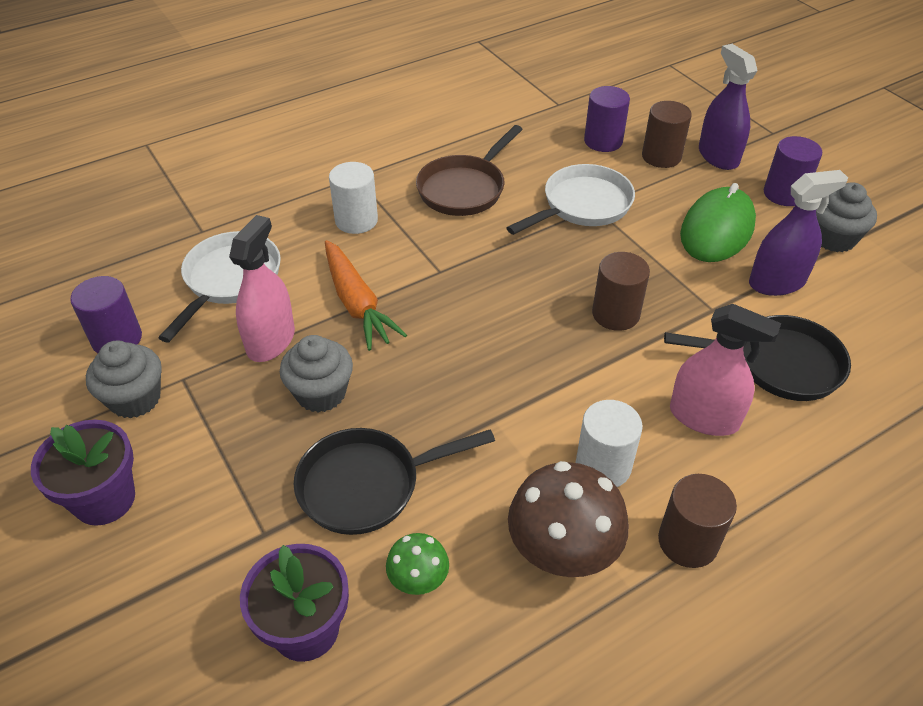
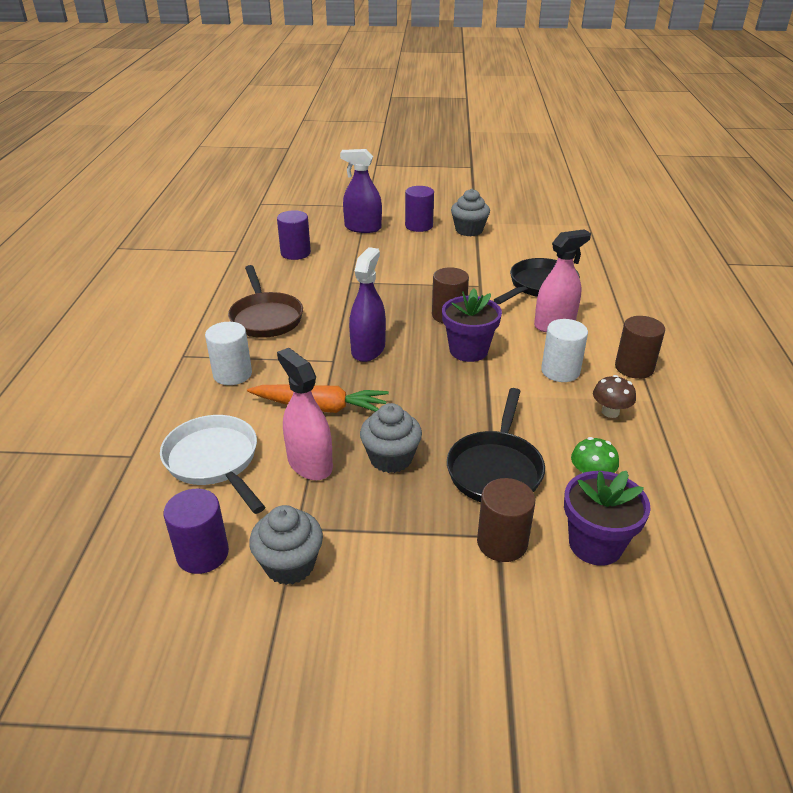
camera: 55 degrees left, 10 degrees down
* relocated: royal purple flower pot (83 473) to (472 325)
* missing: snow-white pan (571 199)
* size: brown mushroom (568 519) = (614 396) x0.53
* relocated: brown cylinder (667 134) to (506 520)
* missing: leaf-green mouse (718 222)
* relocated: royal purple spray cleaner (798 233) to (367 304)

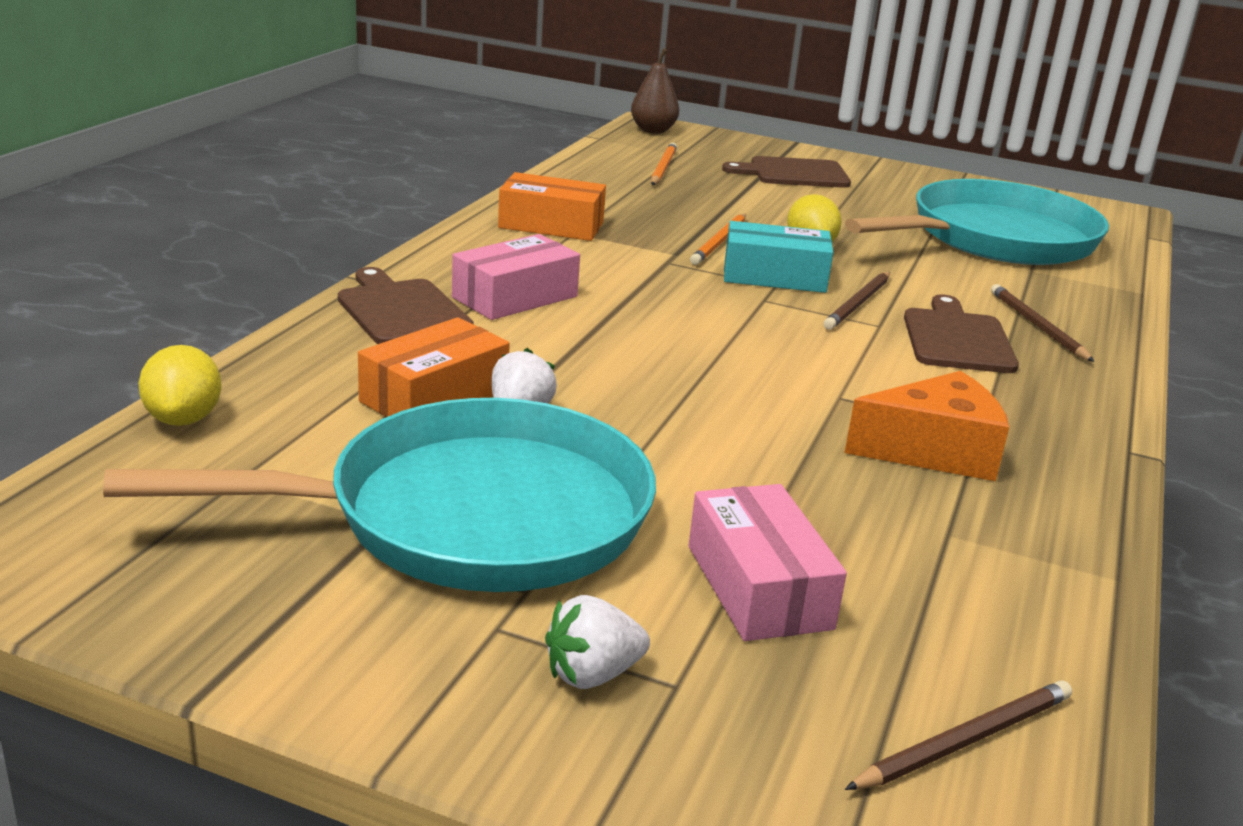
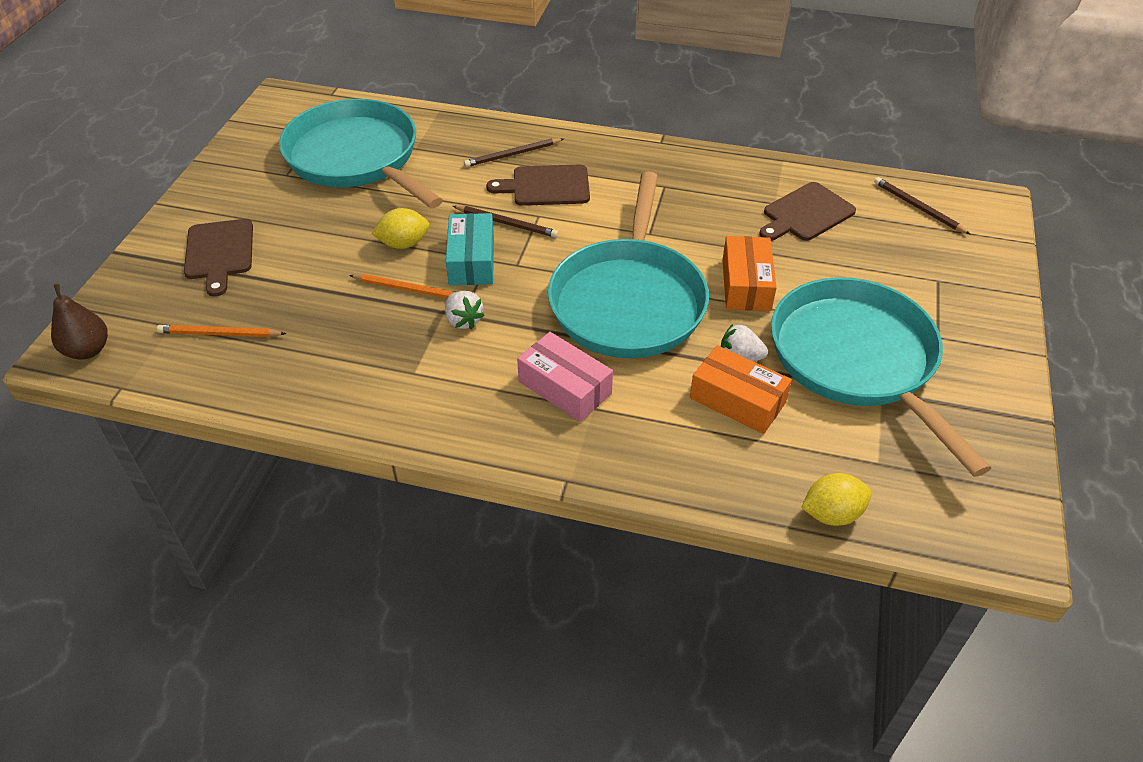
camera: 95 degrees left, 20 degrees up
* relocated: brown chopping board (406 305) to (807 211)
* relocated: orange box (552 206) to (749 273)
* relocated: snow-white berry (597 642) to (464 310)
* missing: rosy box (768 562)
* missing: orange cheese (926 426)
* appeared: turquoise pan (628 264)

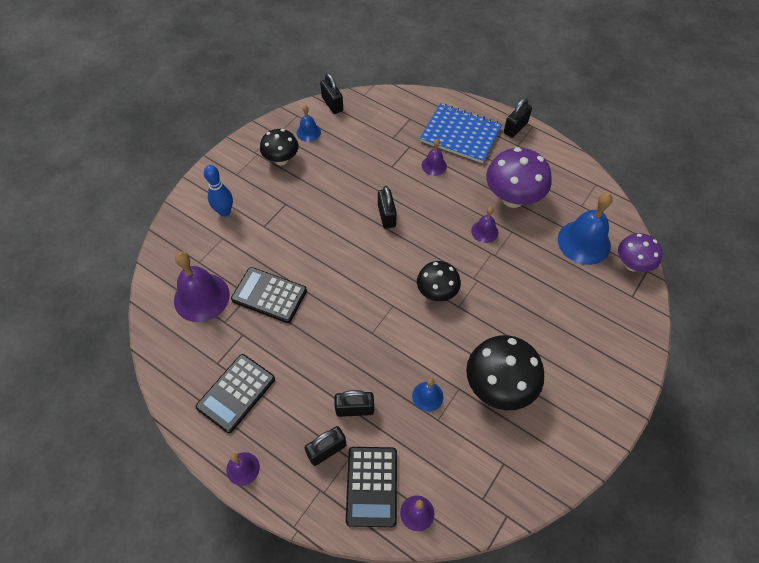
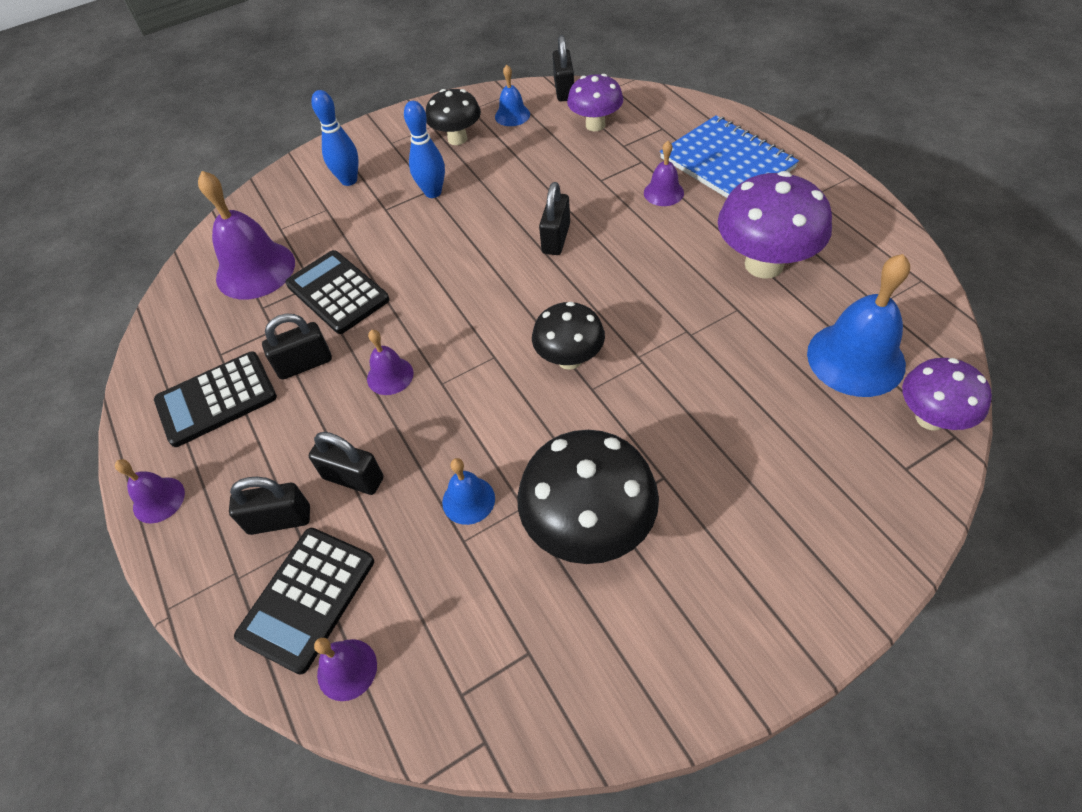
camera: 30 degrees right, 5 degrees down
* relocated: royal purple hand bell (484 225) to (390 362)
* relocated: jet-black lock (518 118) to (297 346)
* appeared: royal blue skittle (424 149)
* appeared: royal purple mushroom (595 102)

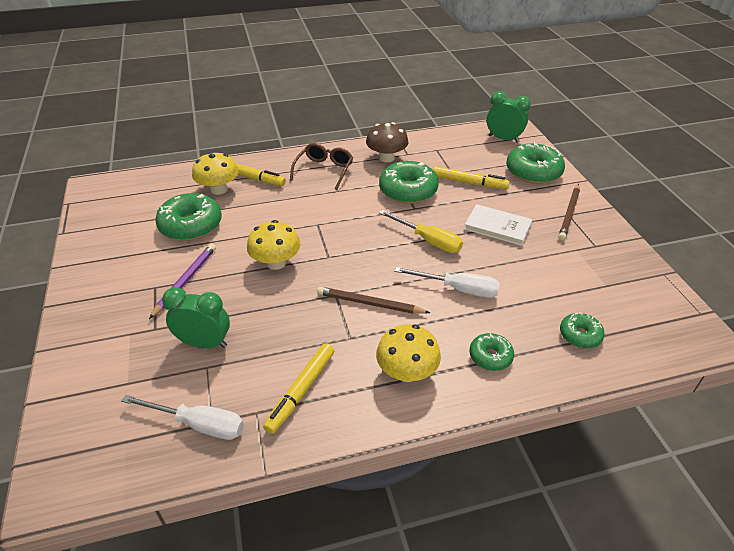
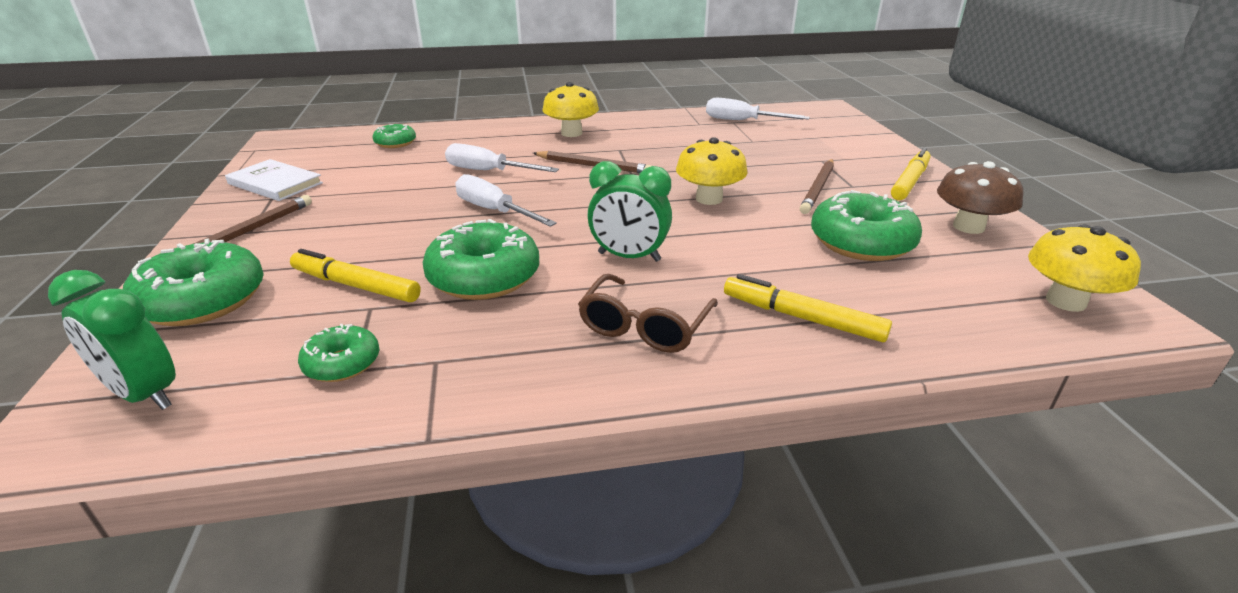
camera: 175 degrees left, 10 degrees down
* colour: royal purple pencil (182 281) to brown pencil (817 186)
* relocated: leaf-green bedside clock (196 317) to (629 211)
* relocated: golden mushroom (215 173) to (1084 268)
* relocated: golden felt pen (298 388) to (911 174)
* relocated: brown mushroom (387 142) to (980 197)
* colour: golden screwdriver (420 231) to snow-white screwdriver (506 200)
* relocated: snow-white hardcover (498 225) to (274 180)
* relocated: leaf-green donut (491 352) to (338 353)

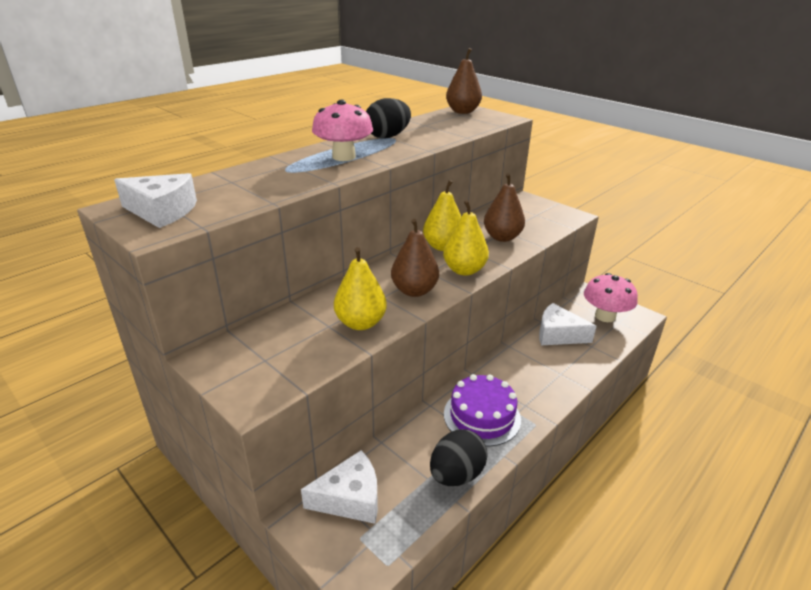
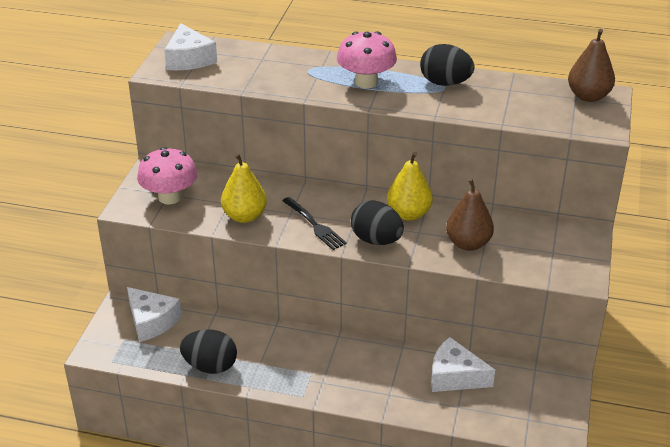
camera: 60 degrees right, 5 degrees up
* exchanged: brown toy pear (415 258) to jet-black table fork (314 223)
* exchanged: golden toy pear (466 238) to jet-black egg (377 223)
* missing: royal purple gateau (482 410)
* spun: snow-white cheese (567 324) = (463 364) 60 degrees counterclockwise
* relocated: rosy mushroom (611 297) to (167 175)

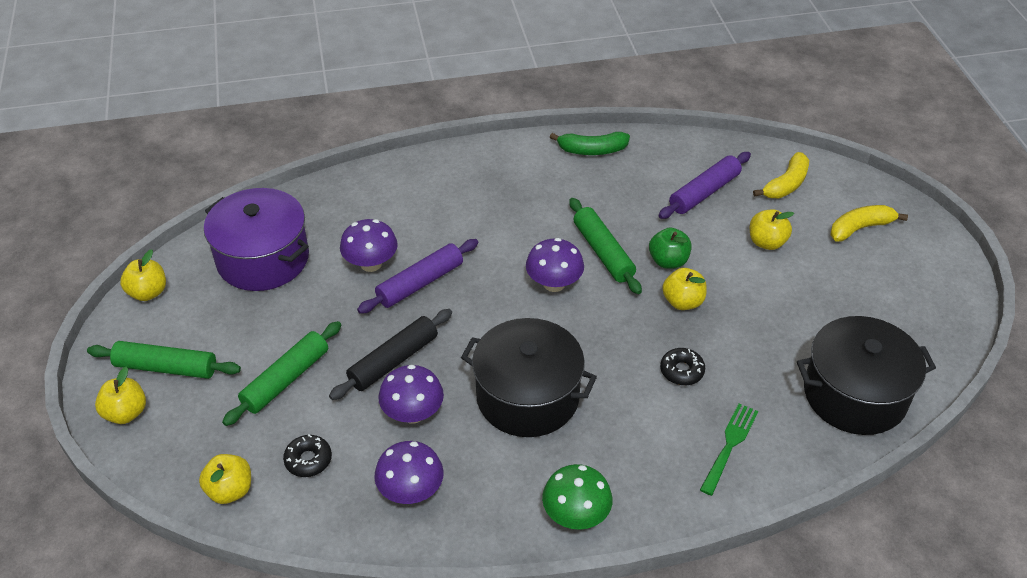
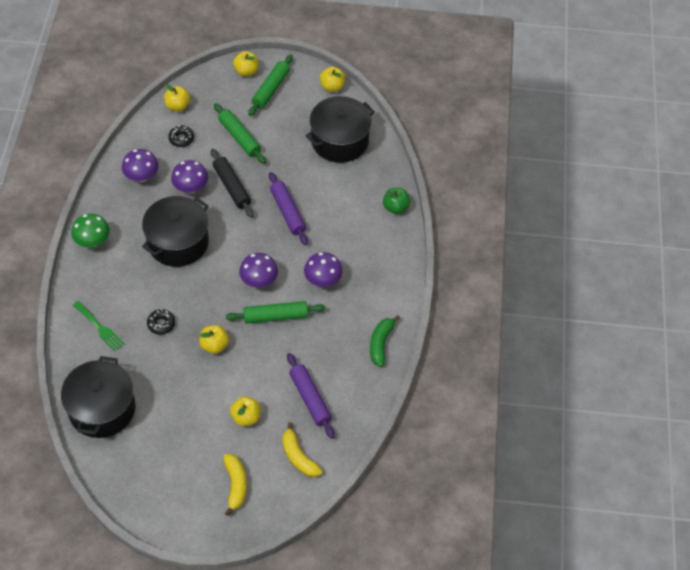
camera: 105 degrees right, 10 degrees up
* colour: royal purple pot (256 239) to jet-black pot (340 129)
* relocated: royal purple mushroom (369 245) to (323 269)
* relocated: leaf-green apple fruit (670 248) to (396 201)

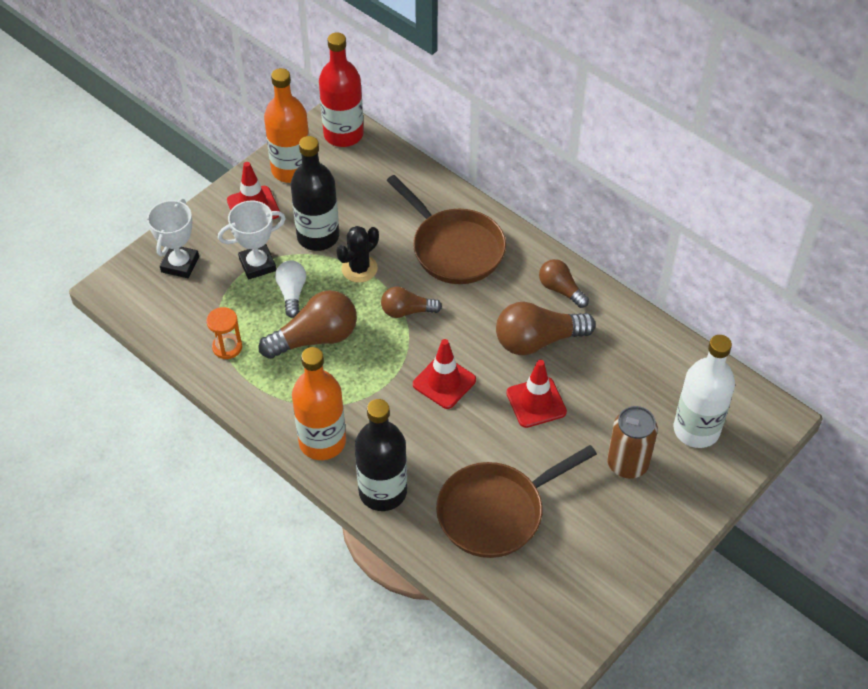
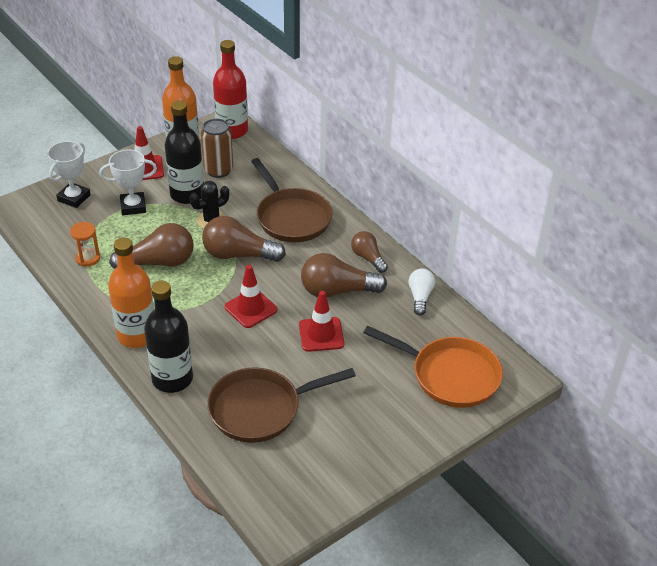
camera: 10 degrees right, 10 degrees down
* relocated: snow-white light bulb (290 289) to (422 292)
* size: brown light bulb (411 302) = (244 239) x1.67
* relocated: brown tin (632 442) to (217 148)
* exchanged: snow-white drink bottle (704 391) to orange pan (433 367)

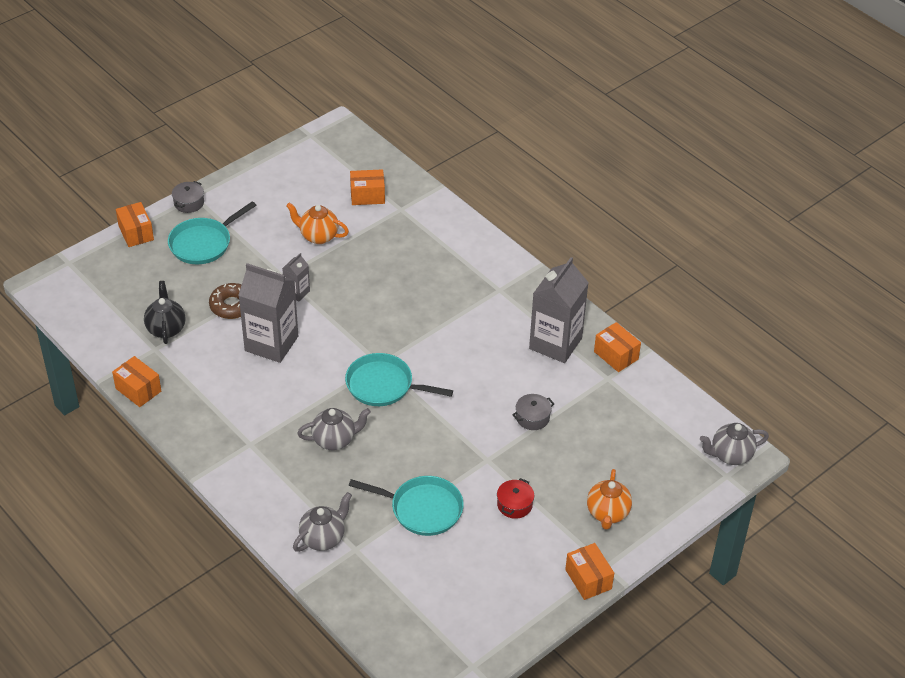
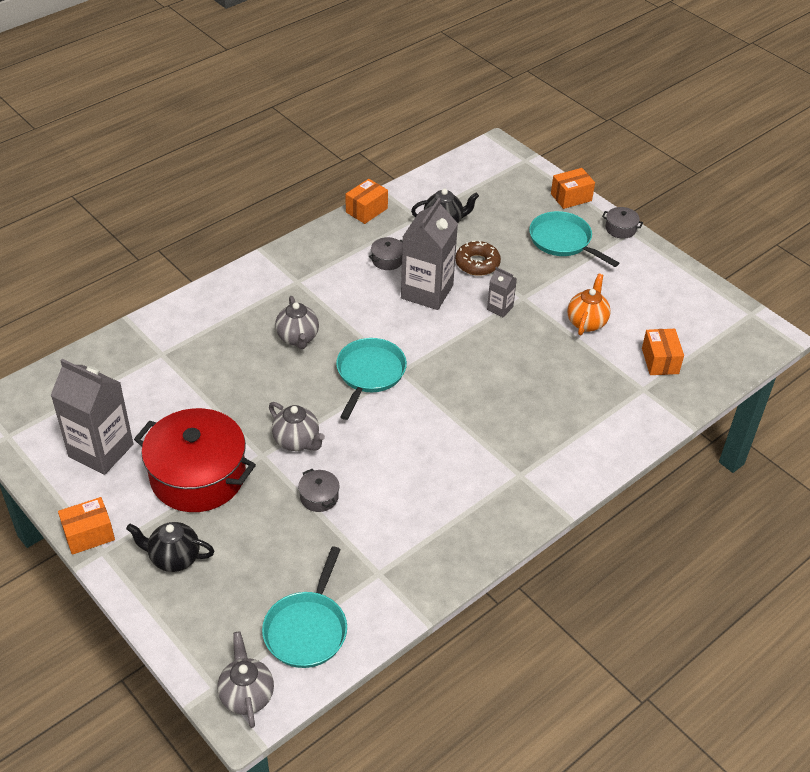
camera: 90 degrees right, 0 degrees up
* relocated: ash-grey china teapot (322 522) to (297 426)
* relocated: turquoise pan (406 506) to (304 607)
* size: red pot (515 498) = (195 460) x2.50
* relocated: ash-grey juice carton (559 310) to (92 417)
* colour: orange china teapot (609 499) to jet-black china teapot (170 547)
* missing: orange box (617 347)
* appeared: ash-grey pot (386 253)

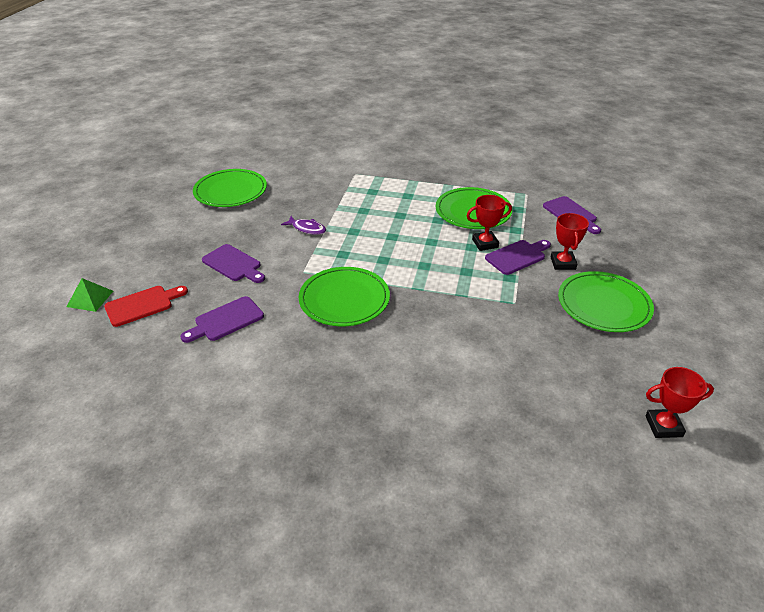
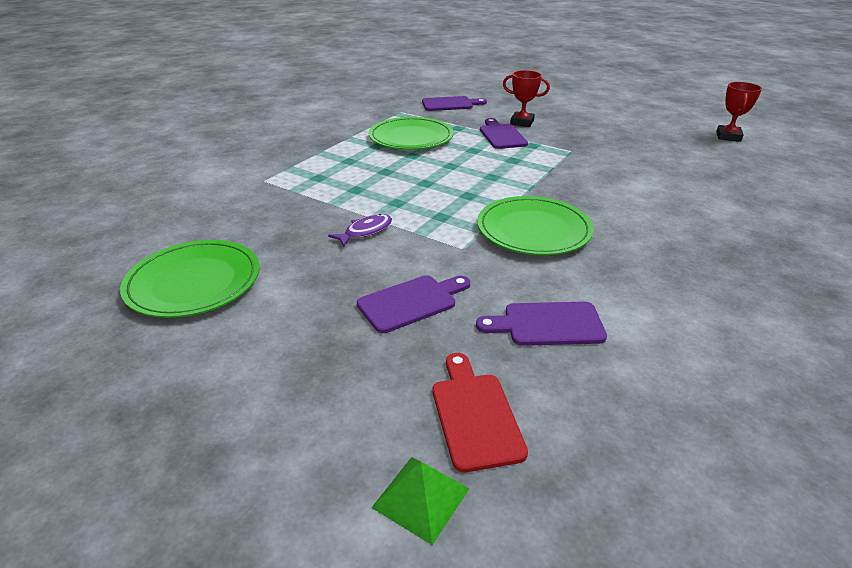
camera: 70 degrees left, 5 degrees down
* spun: royal purple chopping board (222 319) = (541 324) 105 degrees clockwise
* missing: red prize cup (489 223)
* missing: leaf-green plate (606 301)

